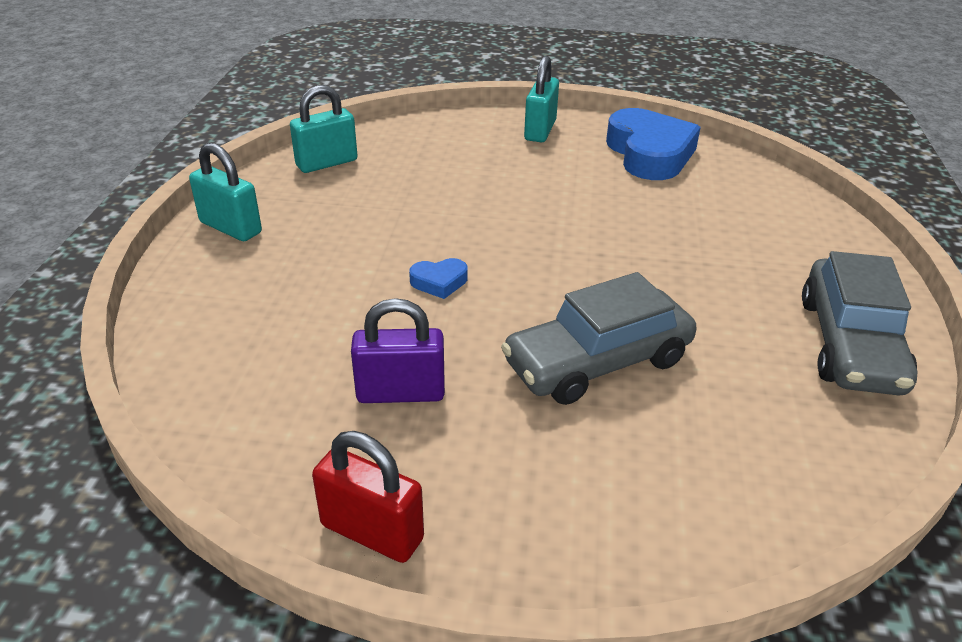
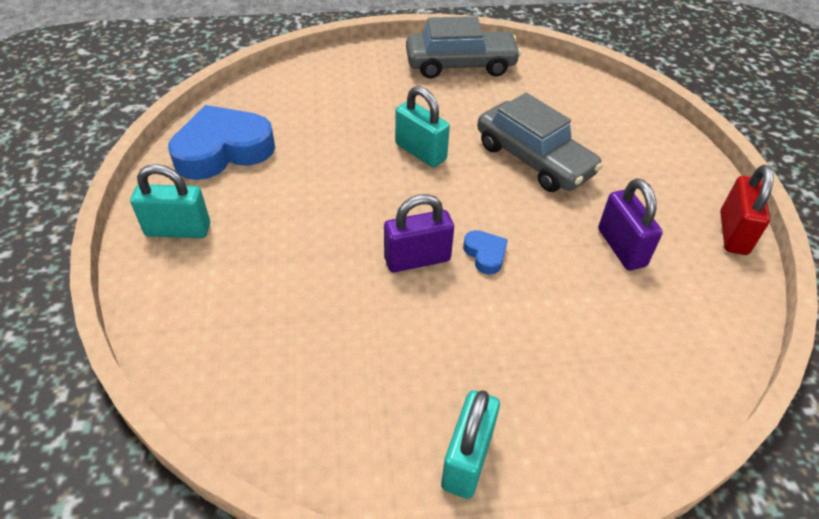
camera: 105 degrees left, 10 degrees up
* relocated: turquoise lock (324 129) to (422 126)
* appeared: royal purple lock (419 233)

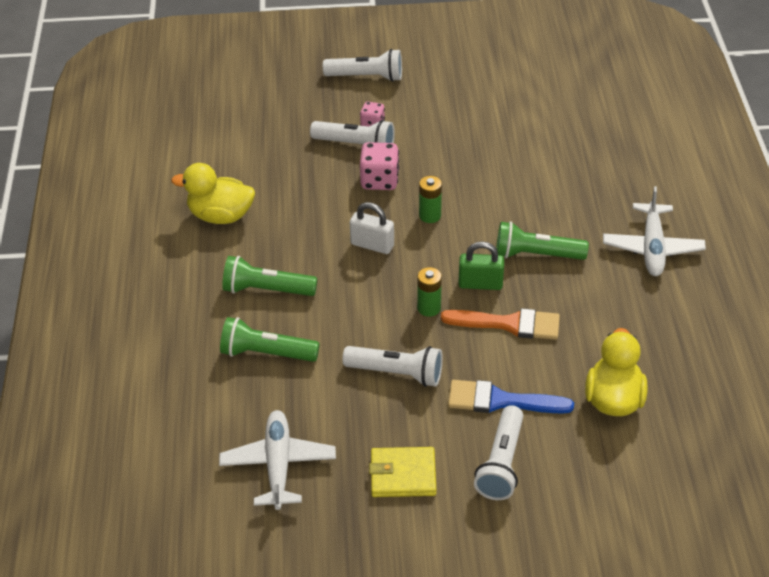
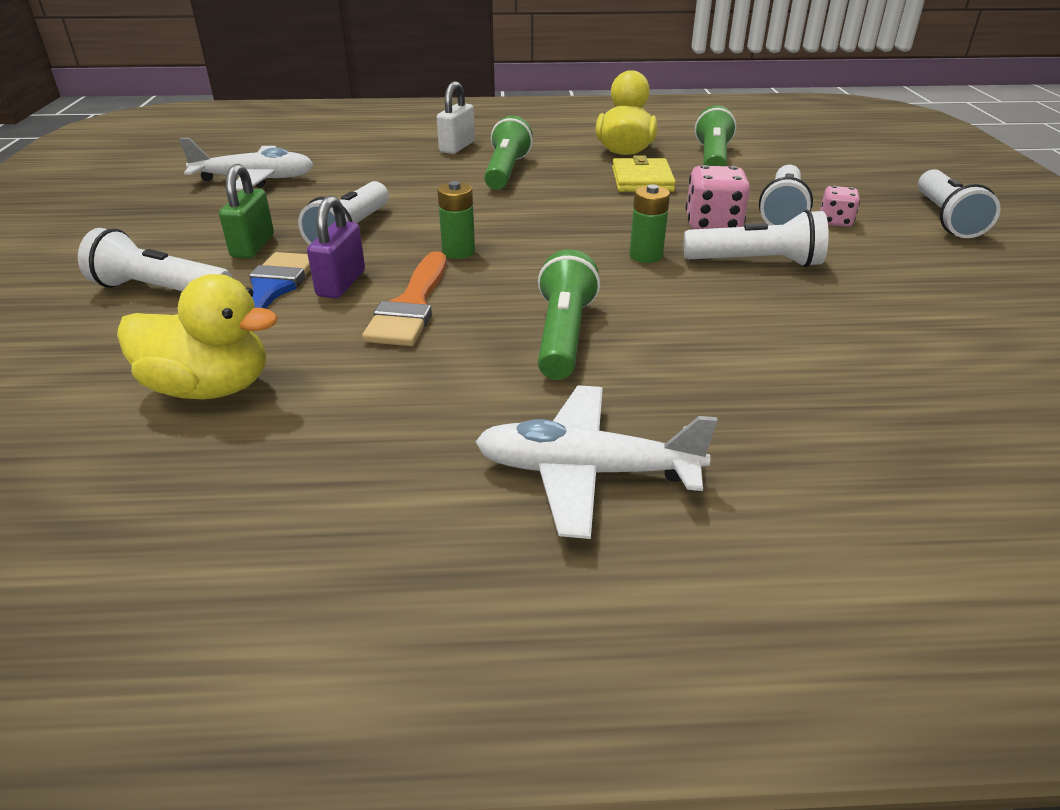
camera: 90 degrees right, 10 degrees down
* relocated: leaf-green pocket torch (270 339) to (716 135)
* relocated: snow-white lock (372 228) to (456 118)
* relocated: golden card wallet (402 472) to (644 173)
* relocated: leaf-green lock (481 265) to (246 211)
* appeared: royal purple lock (336 247)
* appeared: snow-white pocket torch (756 238)

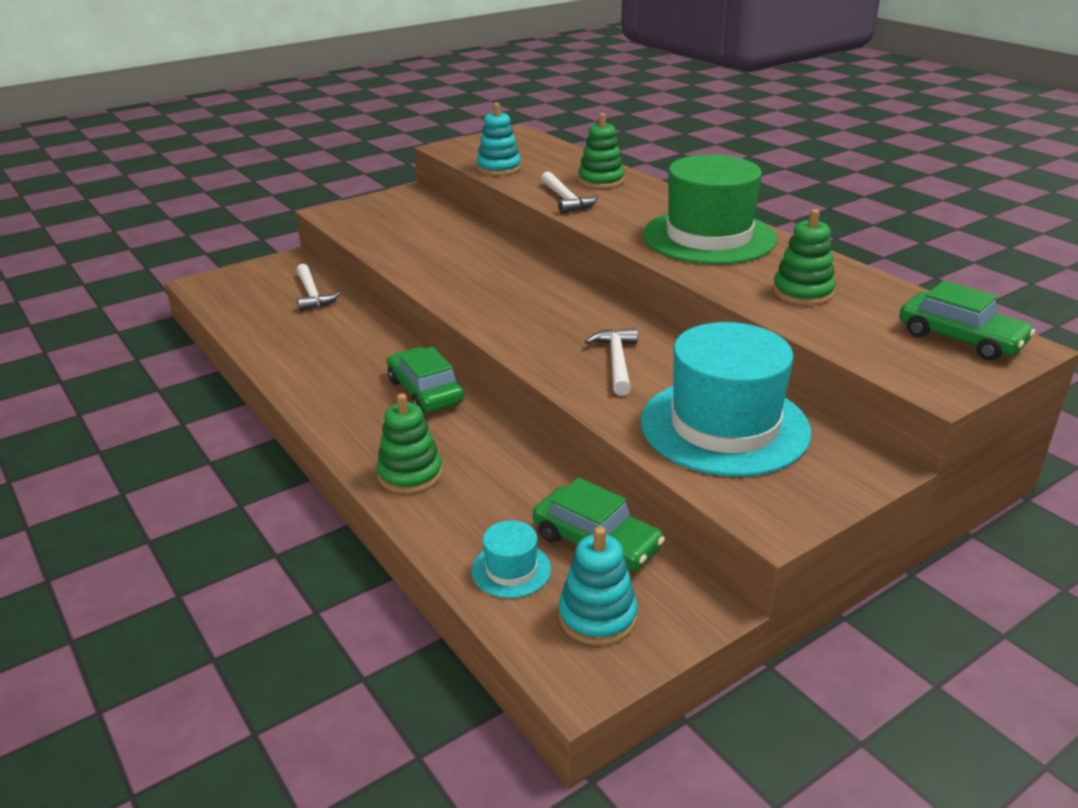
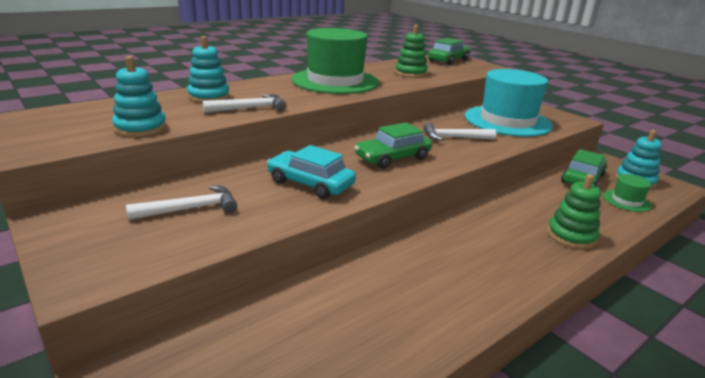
camera: 95 degrees left, 5 degrees down
* relocated: snow-white claw hammer (318 287) to (181 202)
* relocated: leaf-green toy car (425 379) to (393 145)
* colour: turquoise hat (511 559) to leaf-green hat (627 193)
* colour: leaf-green ring stacker (601 151) to turquoise ring stacker (208 69)
* appeared: turquoise toy car (311 172)

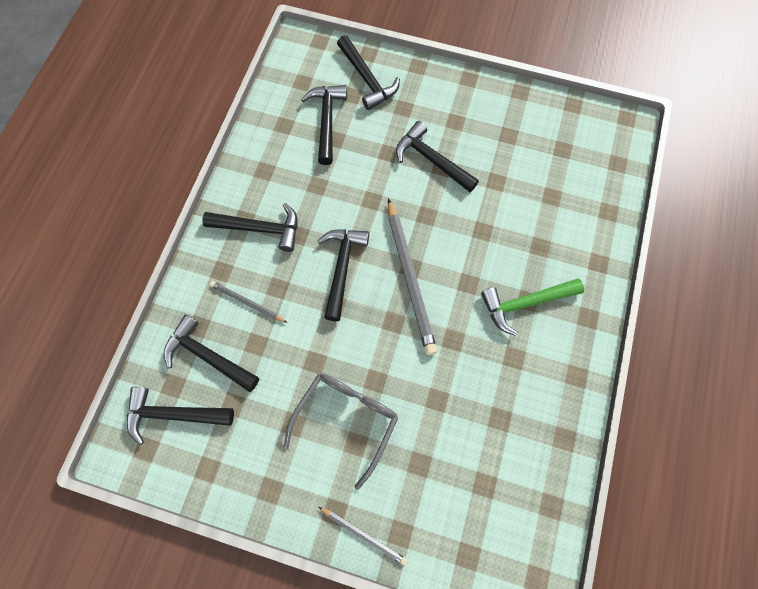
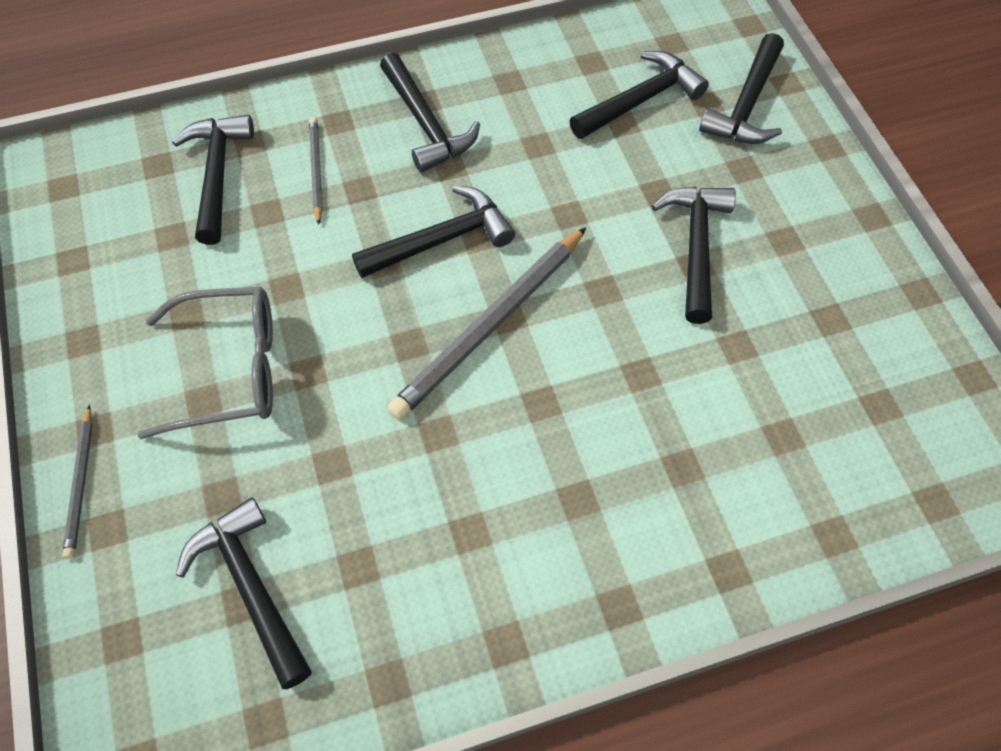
camera: 55 degrees right, 10 degrees down
* relocated: jet-black claw hammer (180 416) to (244 593)
* missing: leaf-green claw hammer (532 307)

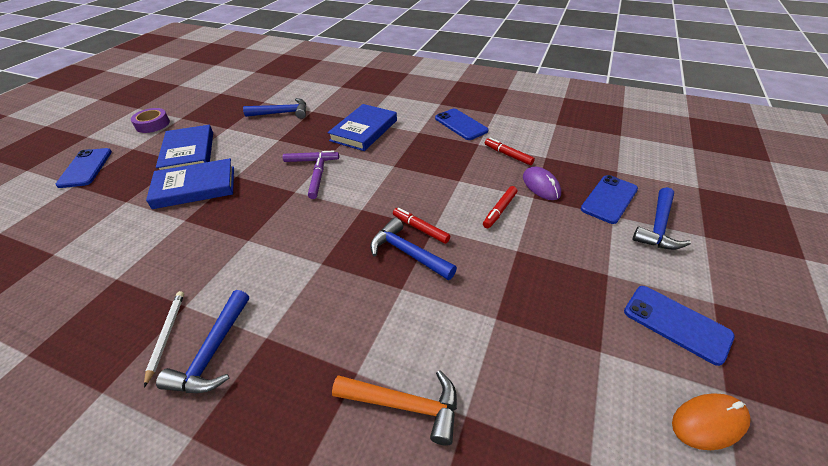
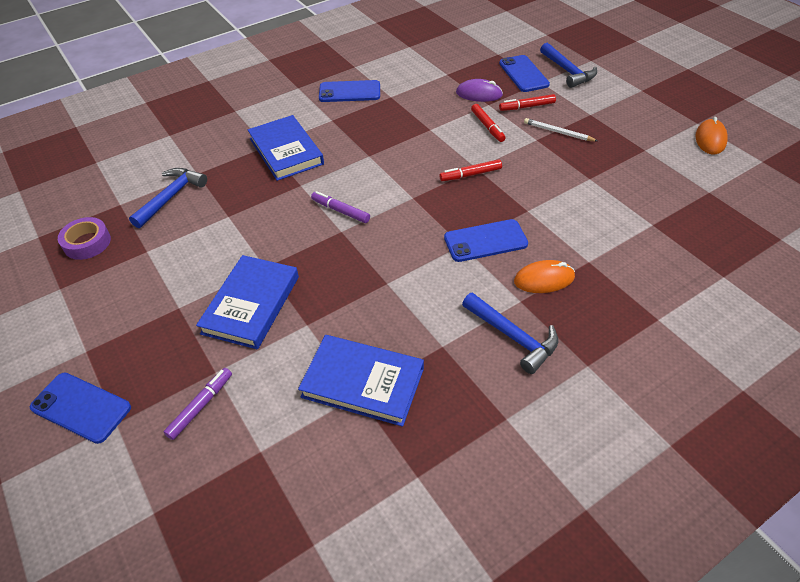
camera: 55 degrees left, 5 degrees up
* relocated: royal purple roll of tape (150 120) to (84 238)
* relocated: snow-white pencil (164 339) to (561 129)
* relocated: royal blue hardcover (184 147) to (361 381)
* relocated: royal purple felt pen (311 156) to (198 404)
* missing: orange claw hammer (394 408)
* missing: royal blue claw hammer (413 249)
* relocated: red felt pen (510 151) to (527 102)
* relocated: royal blue phone (679 326) to (486 240)
* appeared: orange mouse (544 276)

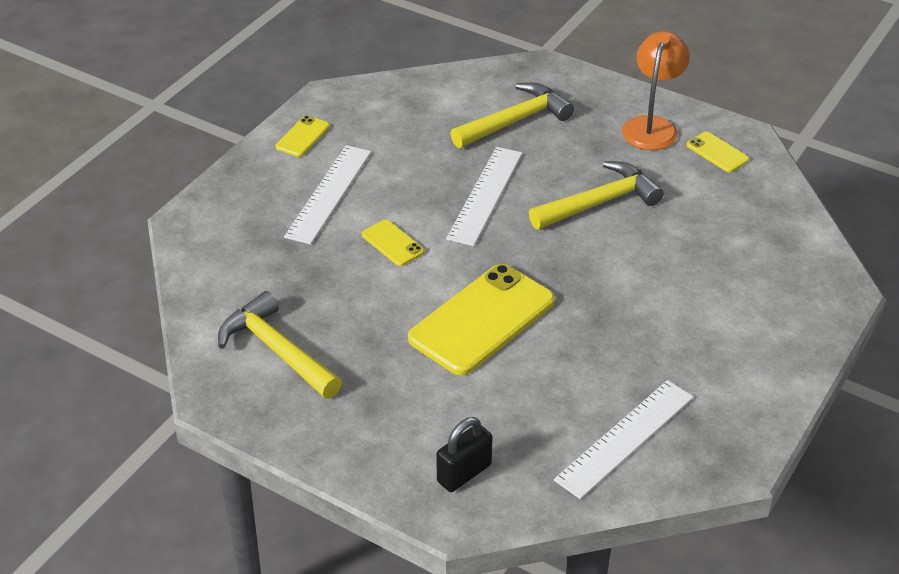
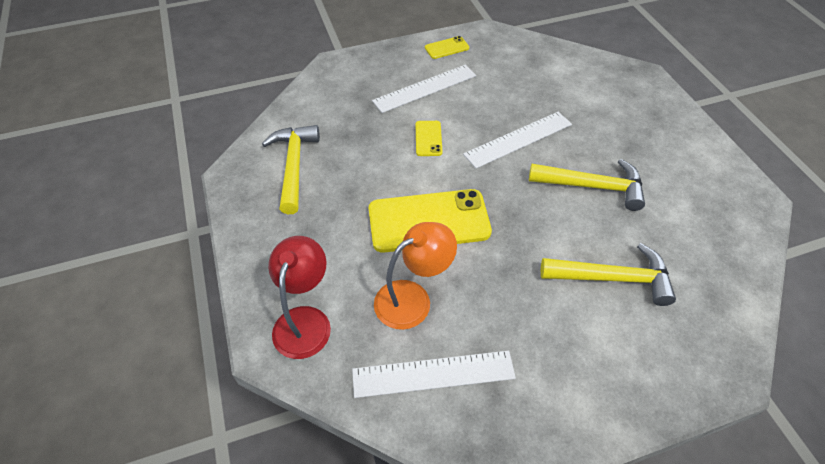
camera: 40 degrees right, 10 degrees up
* exchanged: jet-black lock (464 454) to red reading lamp (299 297)
* relocated: golden claw hammer (512 115) to (608 274)
* relocated: orange reading lamp (656 90) to (415 276)
* missing: golden phone (718 152)

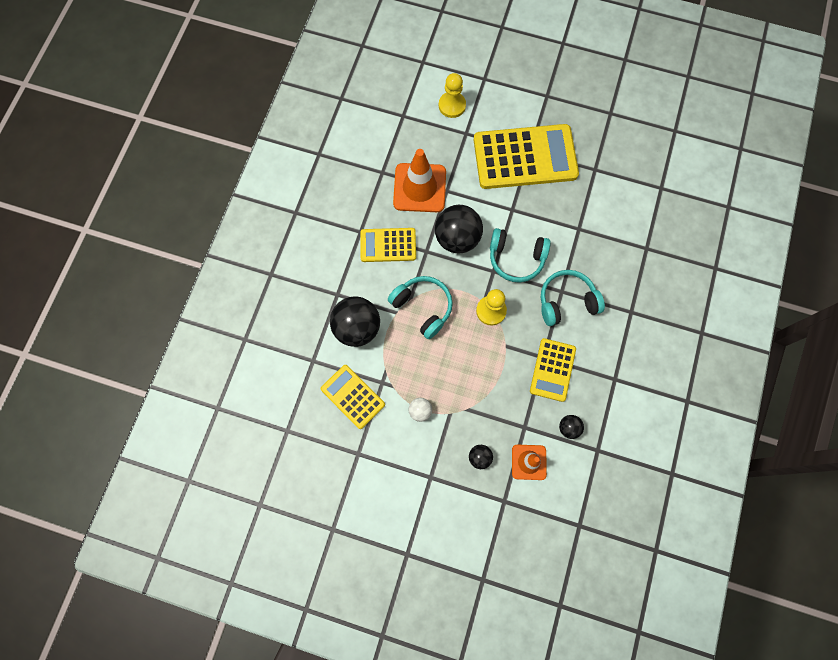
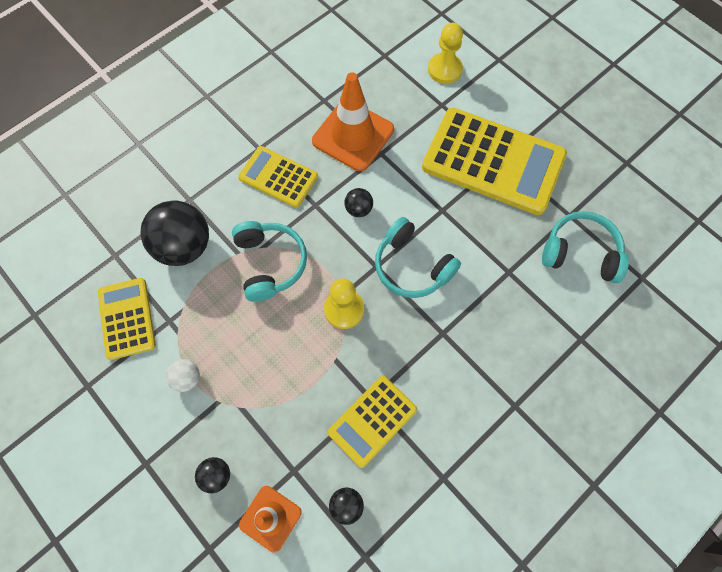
camera: 30 degrees right, 5 degrees down
* size: jet-black play ball (459 229) = (358 202) x0.47
* relocated: turquoise headphones (573 298) to (585 247)

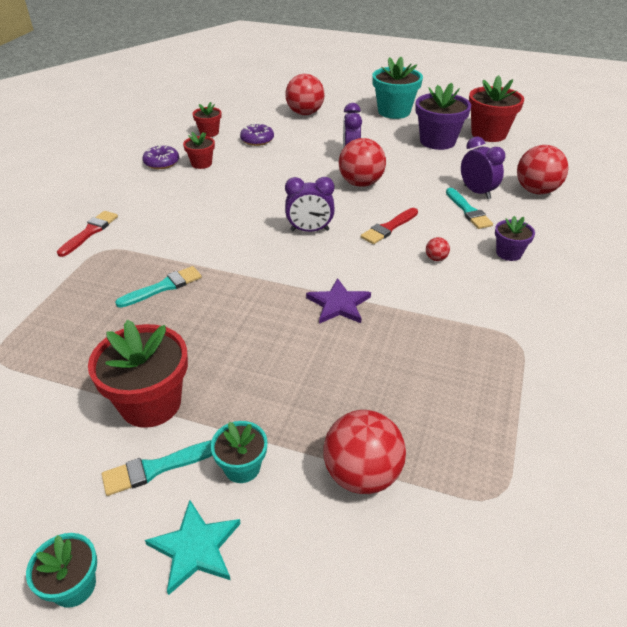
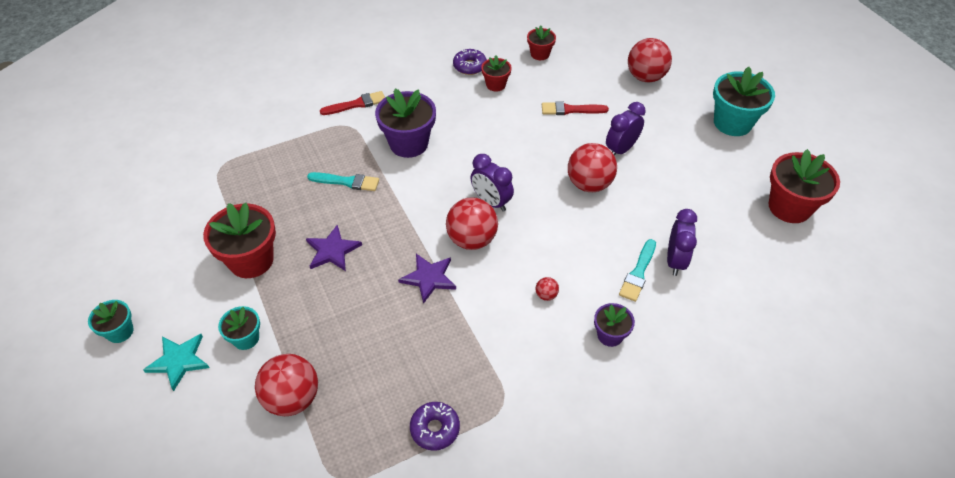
camera: 45 degrees right, 10 degrees up
* missing: turquoise paintbrush (157 468)
* relocated: royal purple donut (257 134) to (435 426)
* relocated: red paintbrush (389 226) to (575 108)
* relocated: royal purple flower pot (443 116) to (405 123)
* relocated: red play ball (543 169) to (472 223)
* appeared: royal purple five-pointed star (334 247)

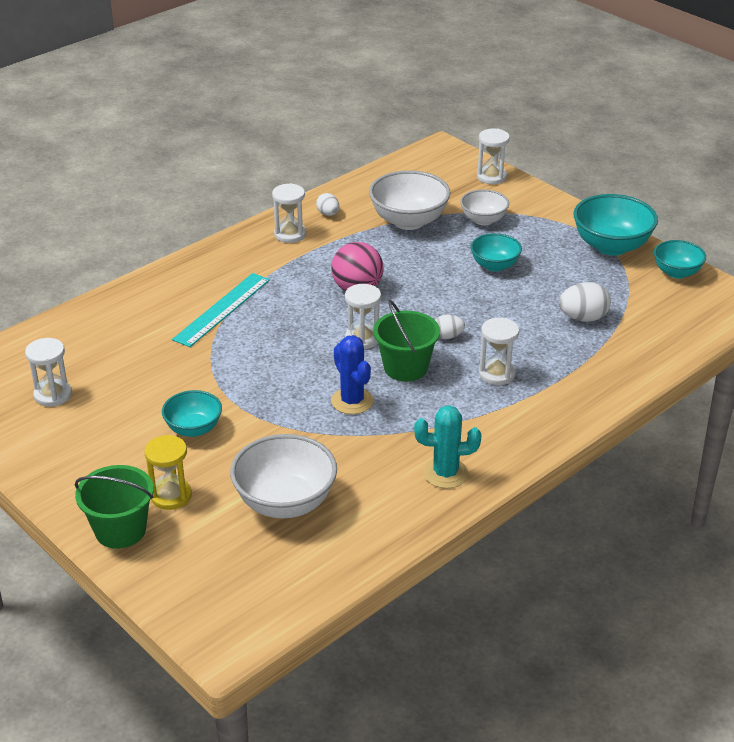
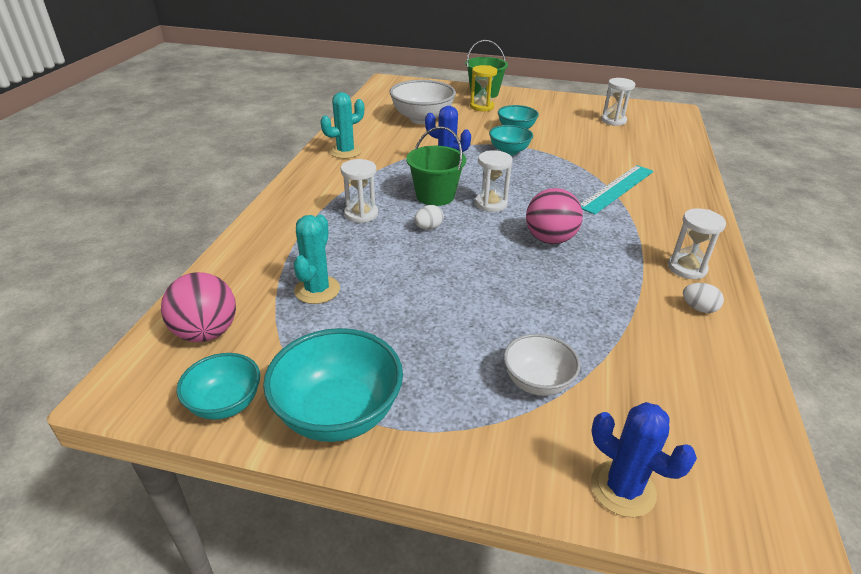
camera: 145 degrees right, 0 degrees up
* spun: turquoise straightedge (221 310) = (617 190) 45 degrees clockwise
* missing: snow-white bowl (410 200)
* relocated: turquoise bowl (496 252) to (511 140)
* exchanged: snow-white sand timer (493 156) to royal blue saguaro cactus (644 459)
* exchanged: snow-white egg (585 302) to turquoise saguaro cactus (317 259)
* appeared: rosy play ball (198 307)

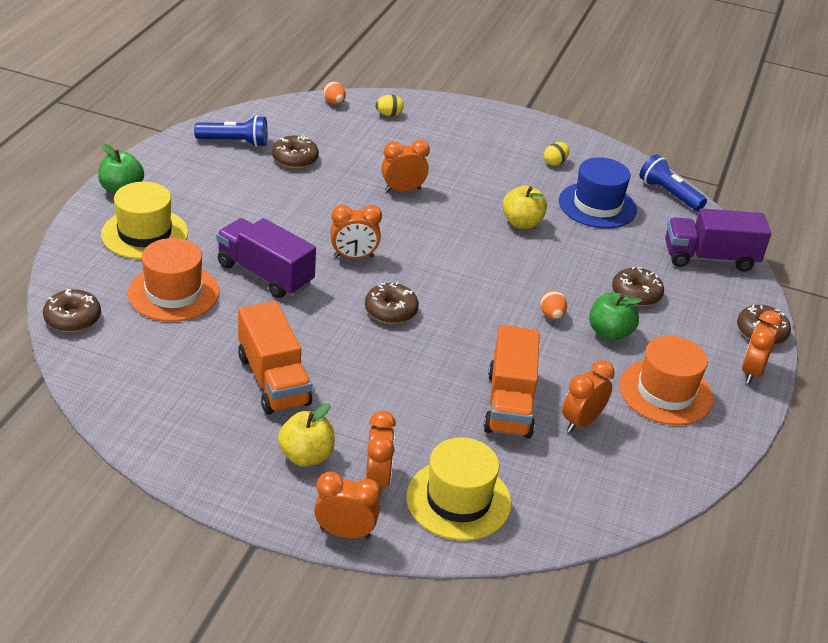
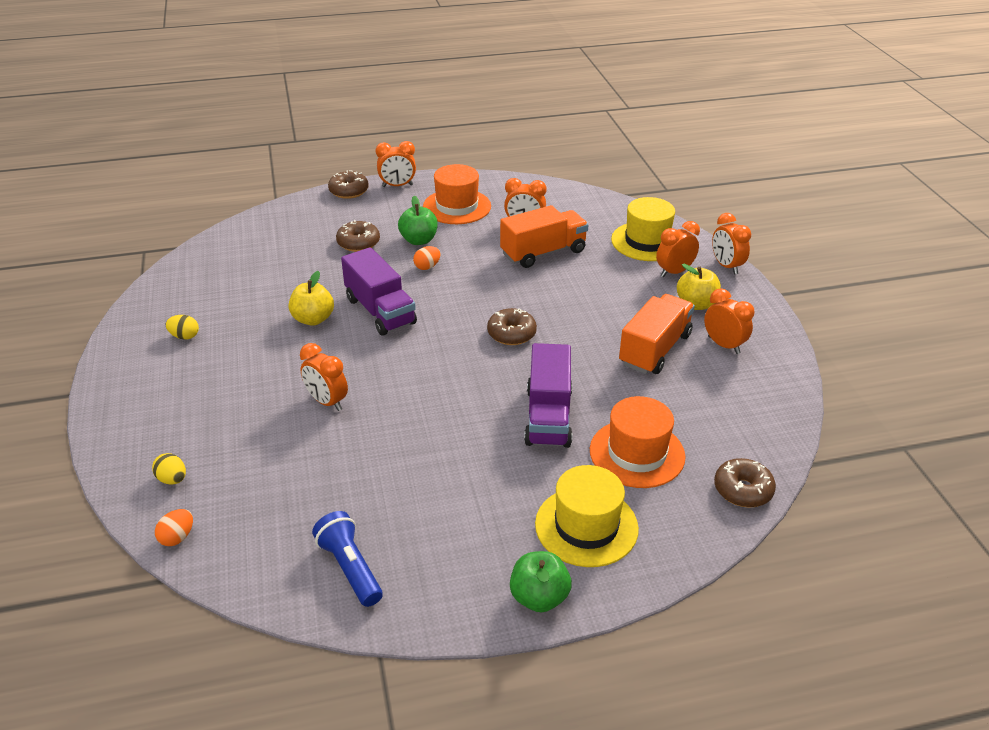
camera: 120 degrees left, 0 degrees up
* missing: brown donut (295 152)
* relocated: orange bedside clock (356 232) to (729 321)
* missing: royal blue hat (598 192)
* missing: royal blue pocket torch (673 183)
* relocated: royal purple truck (718 240) to (379 291)

